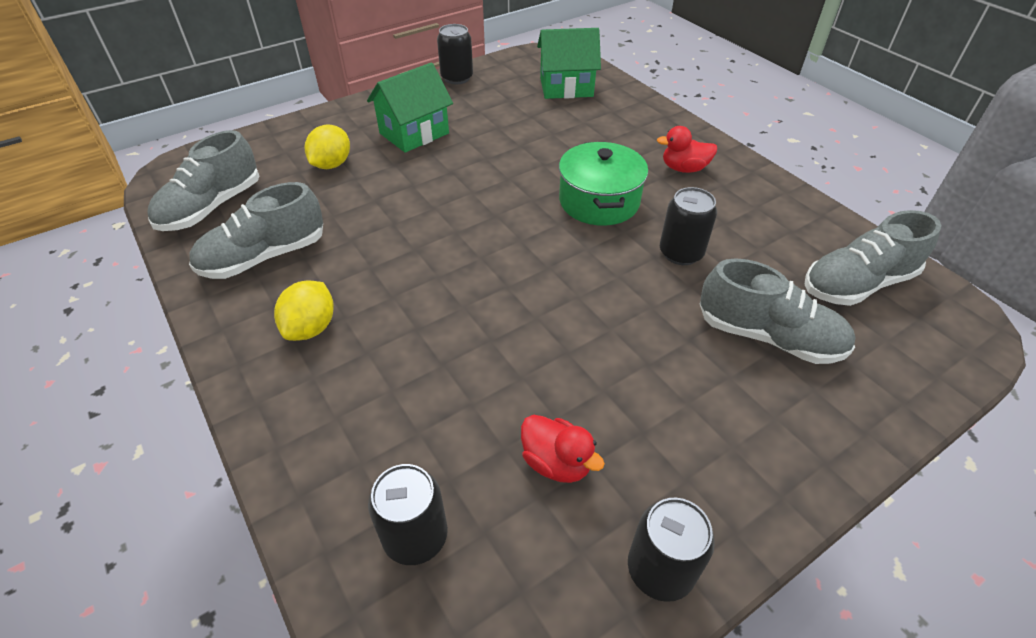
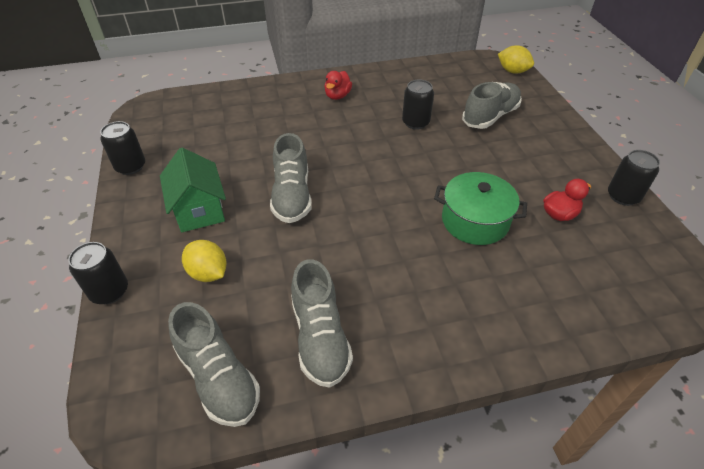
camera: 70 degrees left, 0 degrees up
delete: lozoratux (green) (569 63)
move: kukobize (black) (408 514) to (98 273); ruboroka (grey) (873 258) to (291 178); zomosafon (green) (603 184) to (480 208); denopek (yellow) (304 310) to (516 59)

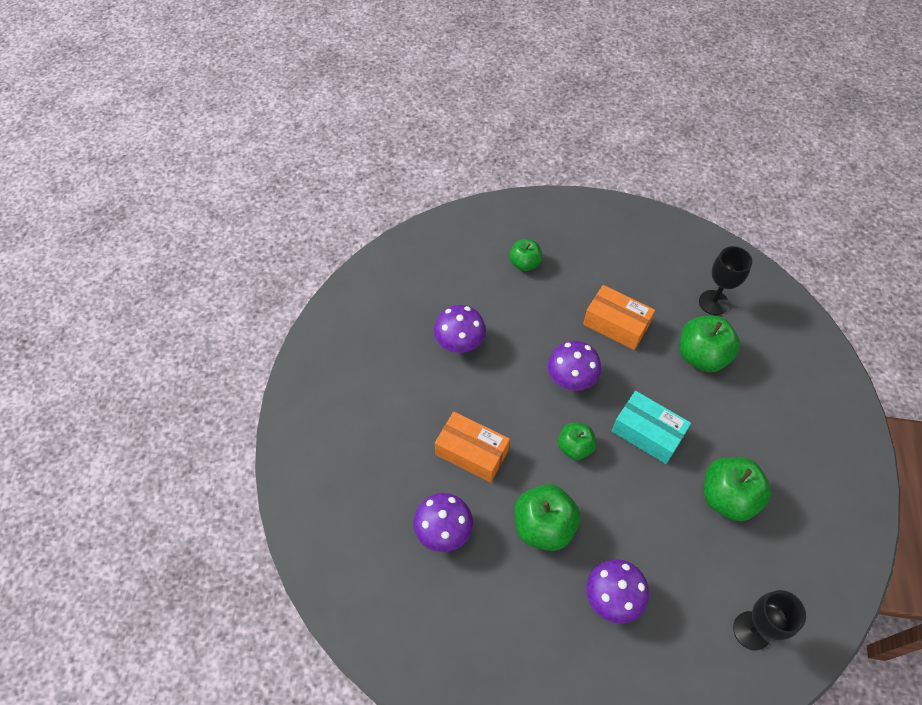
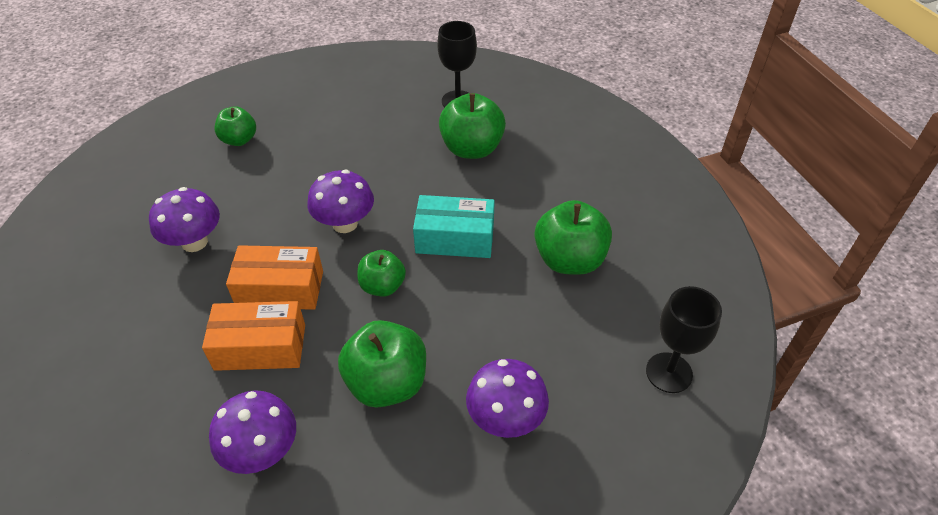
camera: 30 degrees left, 10 degrees down
move: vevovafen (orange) (619 317) to (274 277)

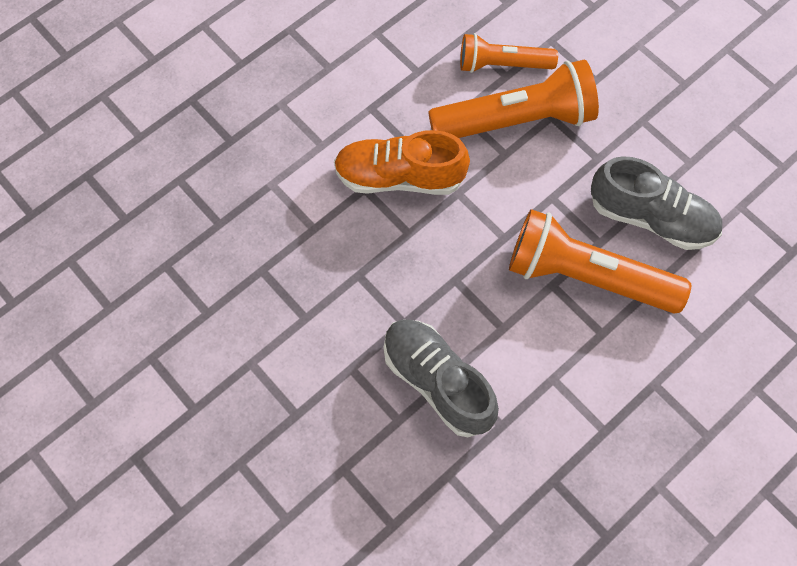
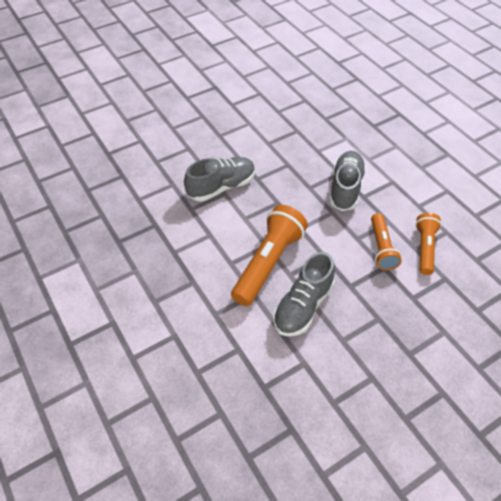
camera: 100 degrees right, 15 degrees down
recolor: ruboroka (orange) (402 162) to ruboroka (grey) (347 181)
resize: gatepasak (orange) (513 98) = (386 242) x0.60

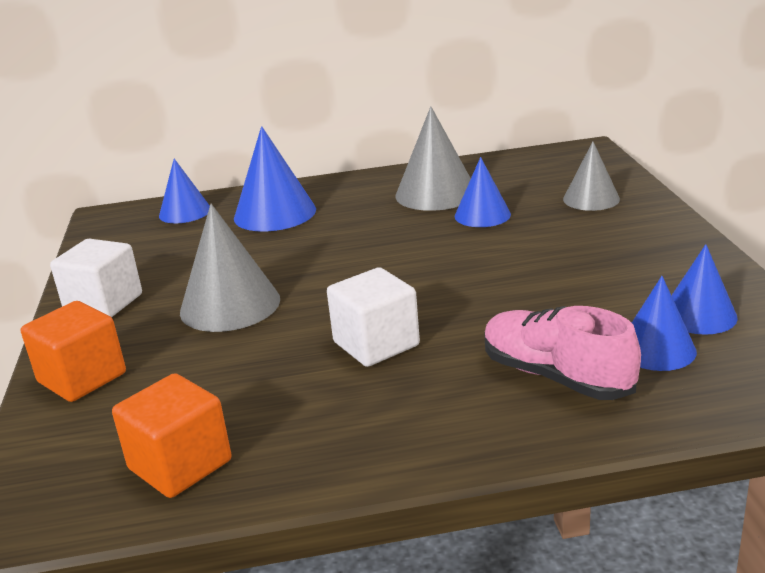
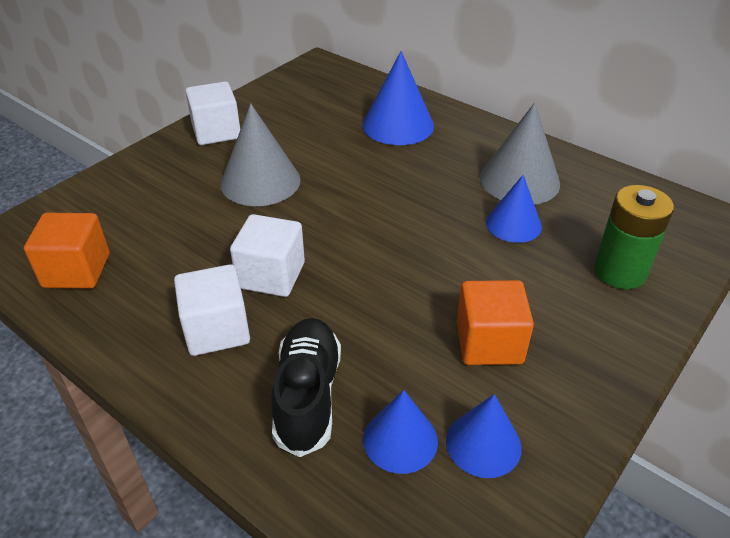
camera: 45 degrees right, 15 degrees up
delete: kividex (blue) (184 191)
insert: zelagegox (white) (212 310)
move: zelagegox (orange) (73 351) to (495 322)
replace: kividex (grey) (591 176) to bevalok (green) (634 237)
recolor: ruboroka (pink) (562 353) to ruboroka (black) (306 387)

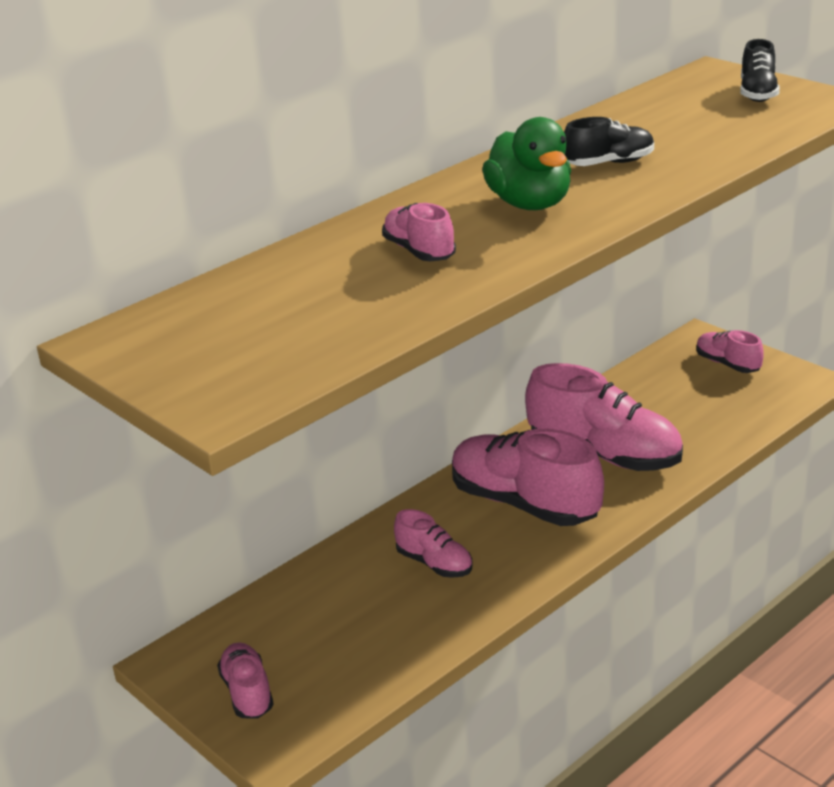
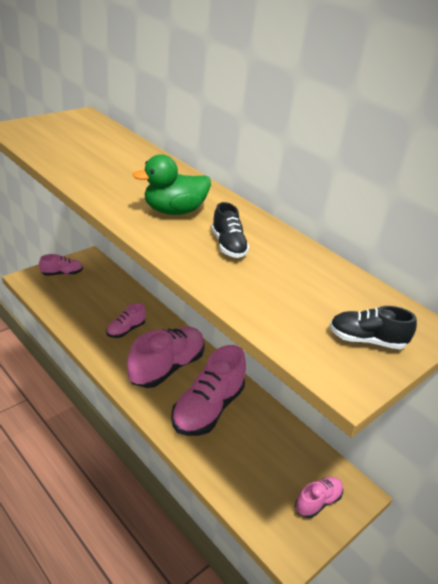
camera: 85 degrees right, 5 degrees up
delete: ruboroka (pink) (419 232)

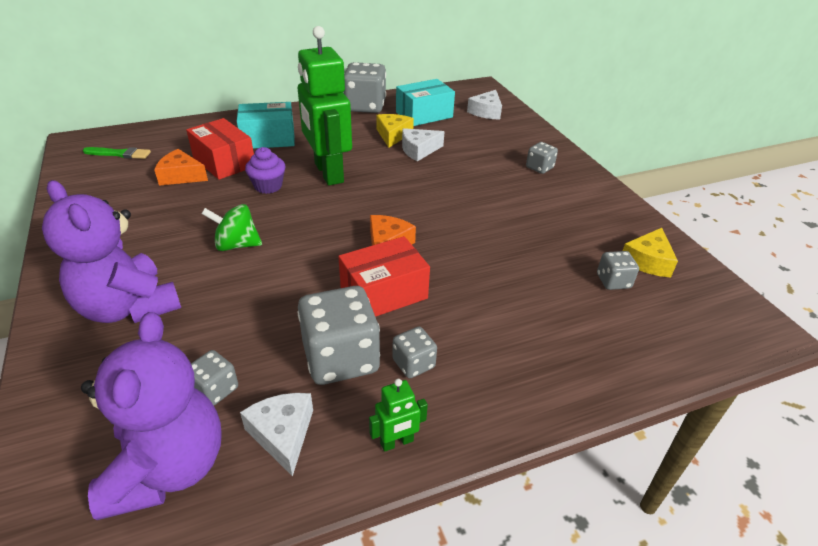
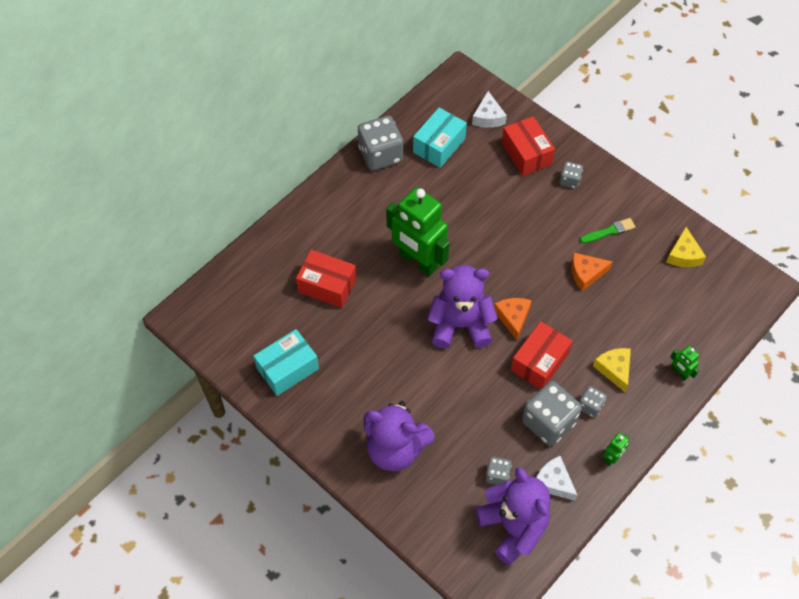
camera: 25 degrees left, 20 degrees up
delete: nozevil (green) (231 227); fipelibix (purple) (265 170); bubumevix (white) (423 144); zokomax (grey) (618 270)
insert: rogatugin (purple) (462 306); vevovafen (red) (528 146); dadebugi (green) (684 363)
move: vevovafen (turquoise) (266 125) to (286 362); bubumevix (orange) (181 167) to (592 272); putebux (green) (117 153) to (607 230); bubumevix (yellow) (395 131) to (612 370)

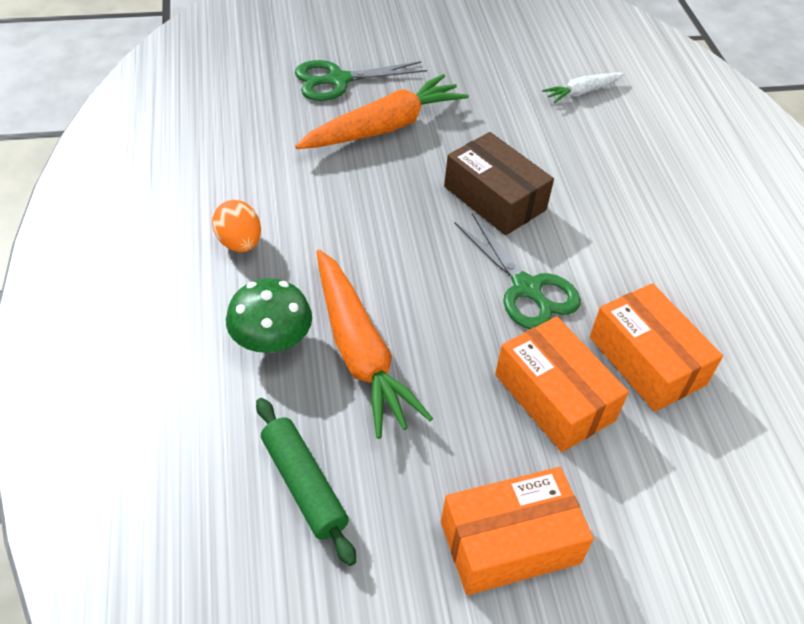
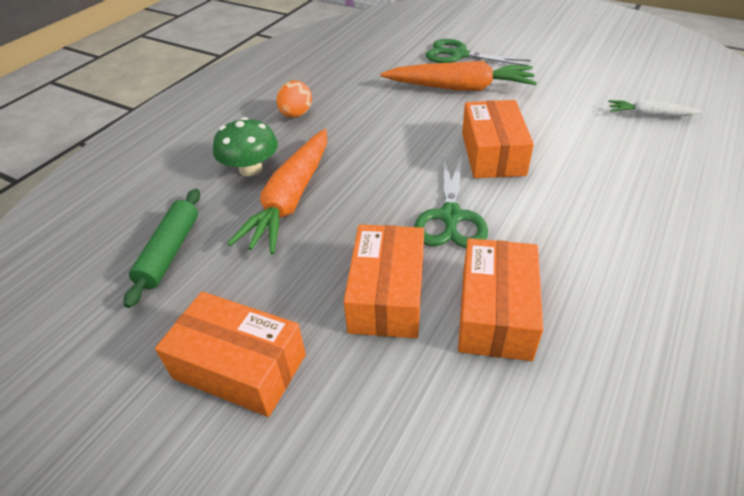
camera: 45 degrees right, 5 degrees down
recolor: vevovafen (brown) (499 183) to vevovafen (orange) (498 139)

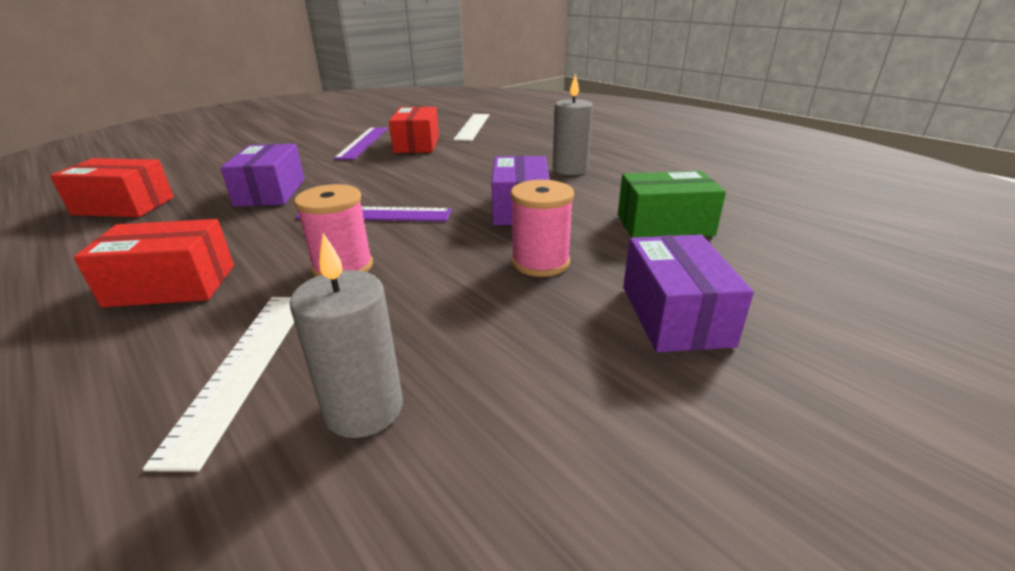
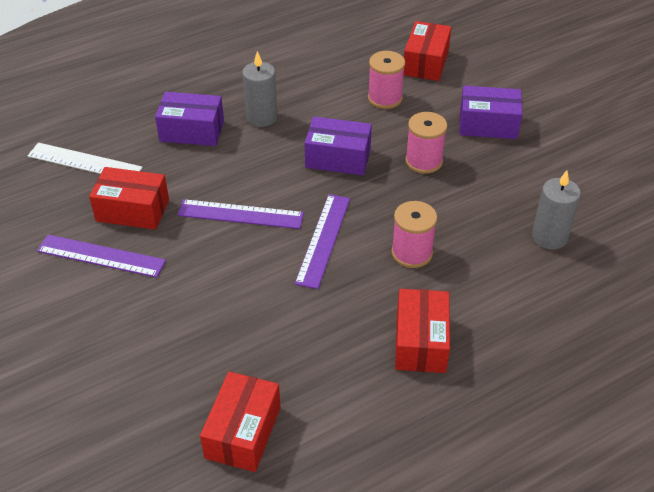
camera: 80 degrees left, 15 degrees up
delete: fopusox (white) (218 384)
insert: fopusox (purple) (240 214); vevovafen (red) (427 51)
move: vevovafen (purple) (262 175) to (189 119)
replace: vevovafen (green) (672 204) to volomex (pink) (386 80)

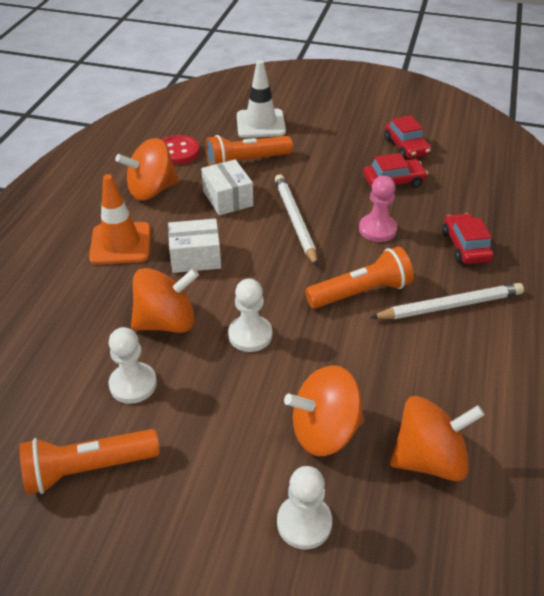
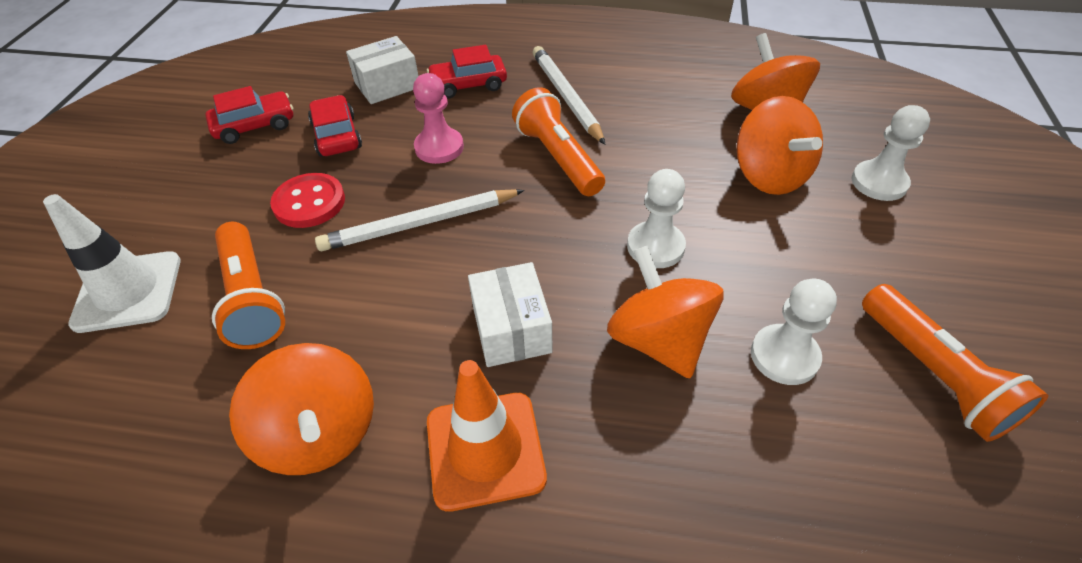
camera: 95 degrees left, 5 degrees up
move: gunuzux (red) (180 150) to (307 200); vevovafen (white) (227 187) to (382 70)

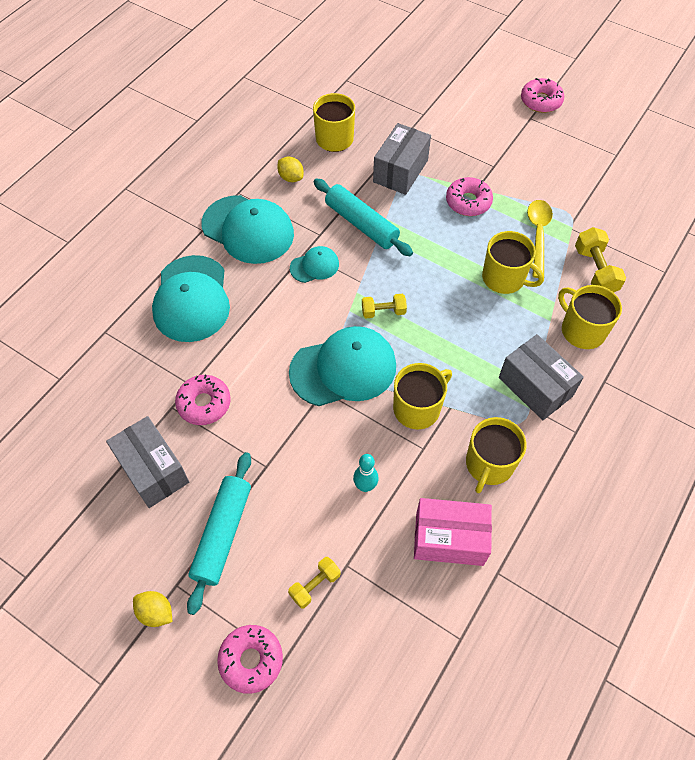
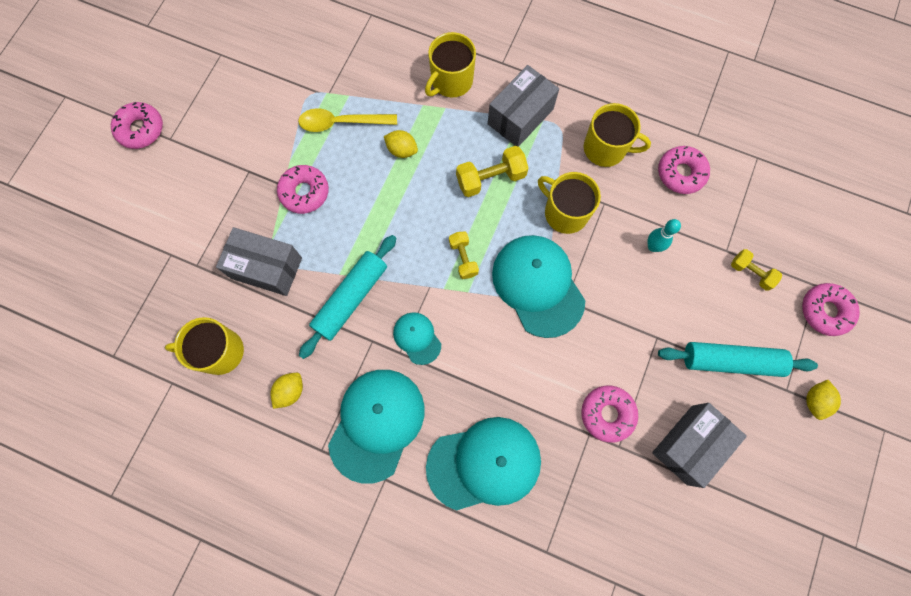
camera: 100 degrees left, 15 degrees up
move: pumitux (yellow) (600 259) to (492 171)
replace: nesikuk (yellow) (513 262) to denopek (yellow) (401 144); vevovafen (pink) (453 532) to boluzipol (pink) (684 170)

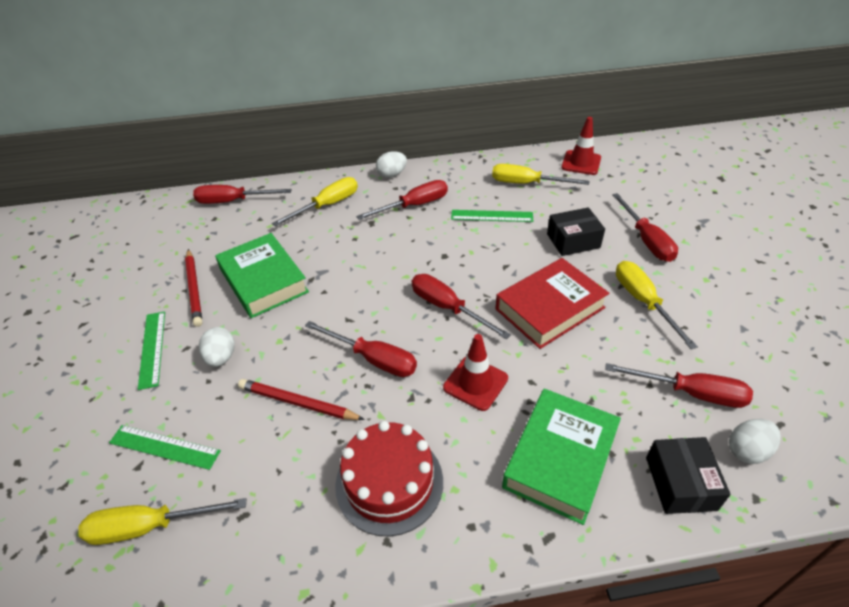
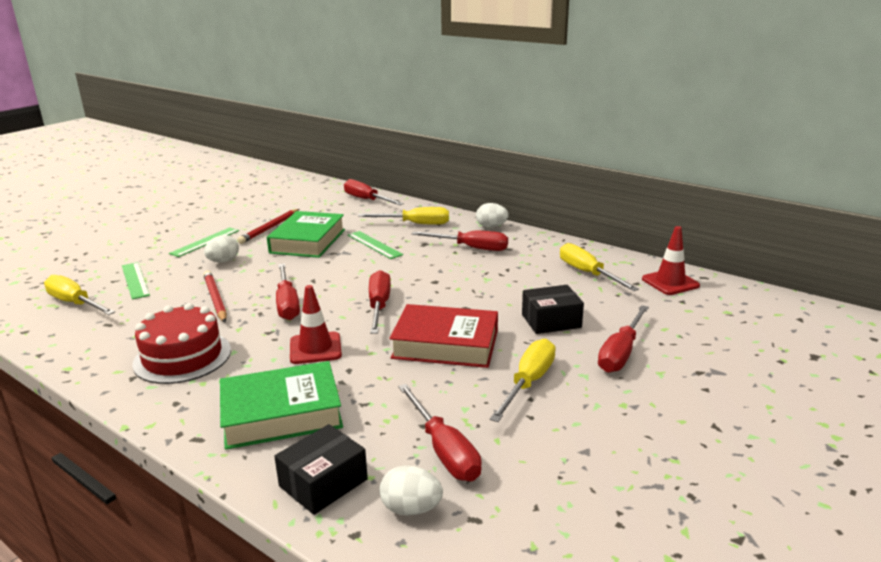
camera: 45 degrees right, 20 degrees down
move: fopusox (green) (492 216) to (375 245)
rotate: vevovafen (black) (576 231) = (553 309) 45 degrees counterclockwise

